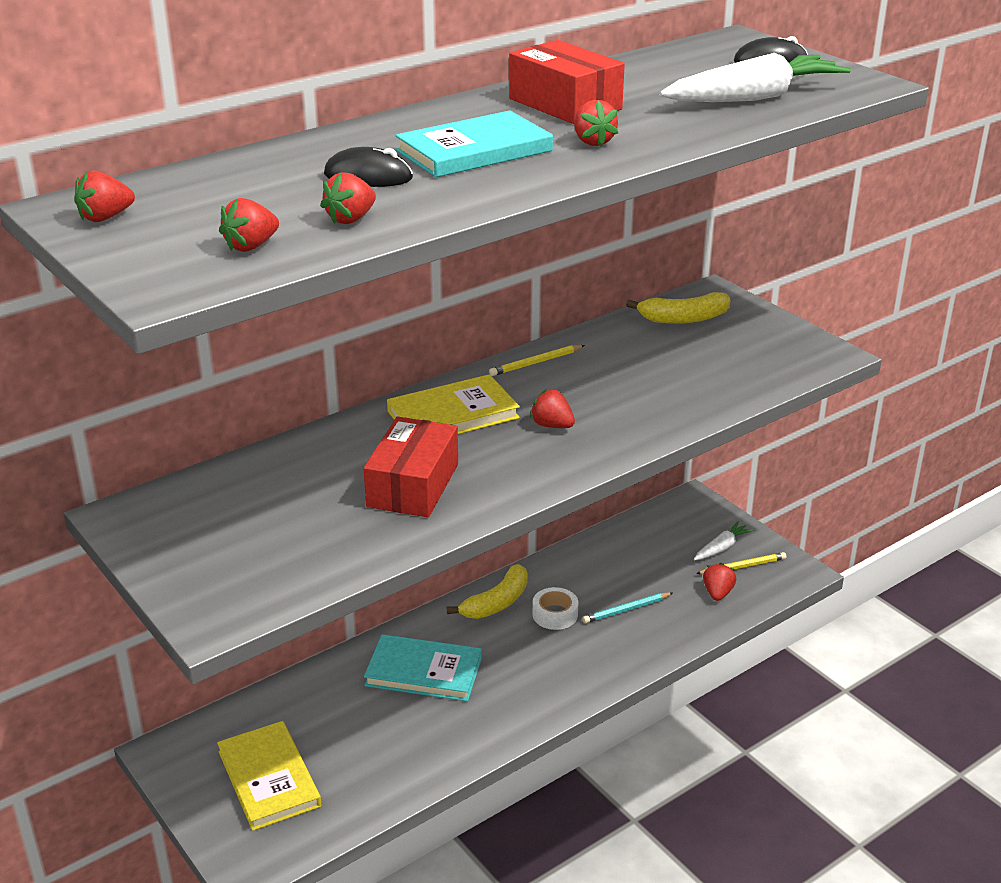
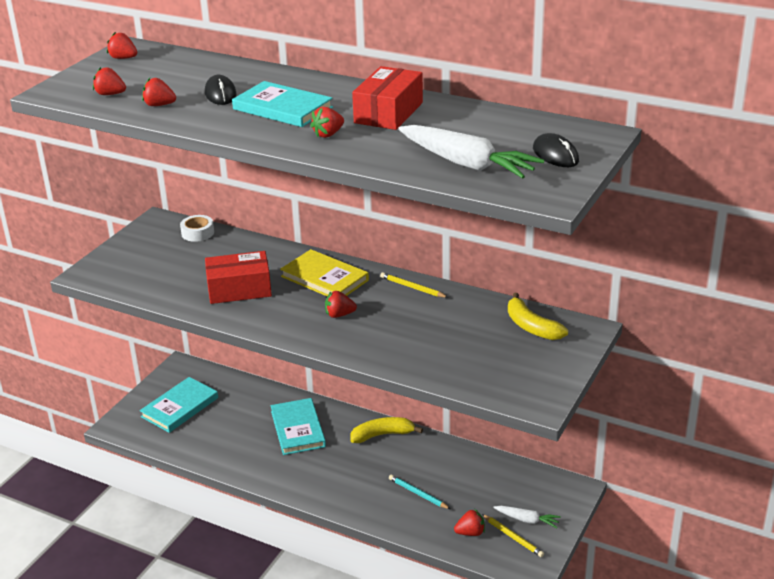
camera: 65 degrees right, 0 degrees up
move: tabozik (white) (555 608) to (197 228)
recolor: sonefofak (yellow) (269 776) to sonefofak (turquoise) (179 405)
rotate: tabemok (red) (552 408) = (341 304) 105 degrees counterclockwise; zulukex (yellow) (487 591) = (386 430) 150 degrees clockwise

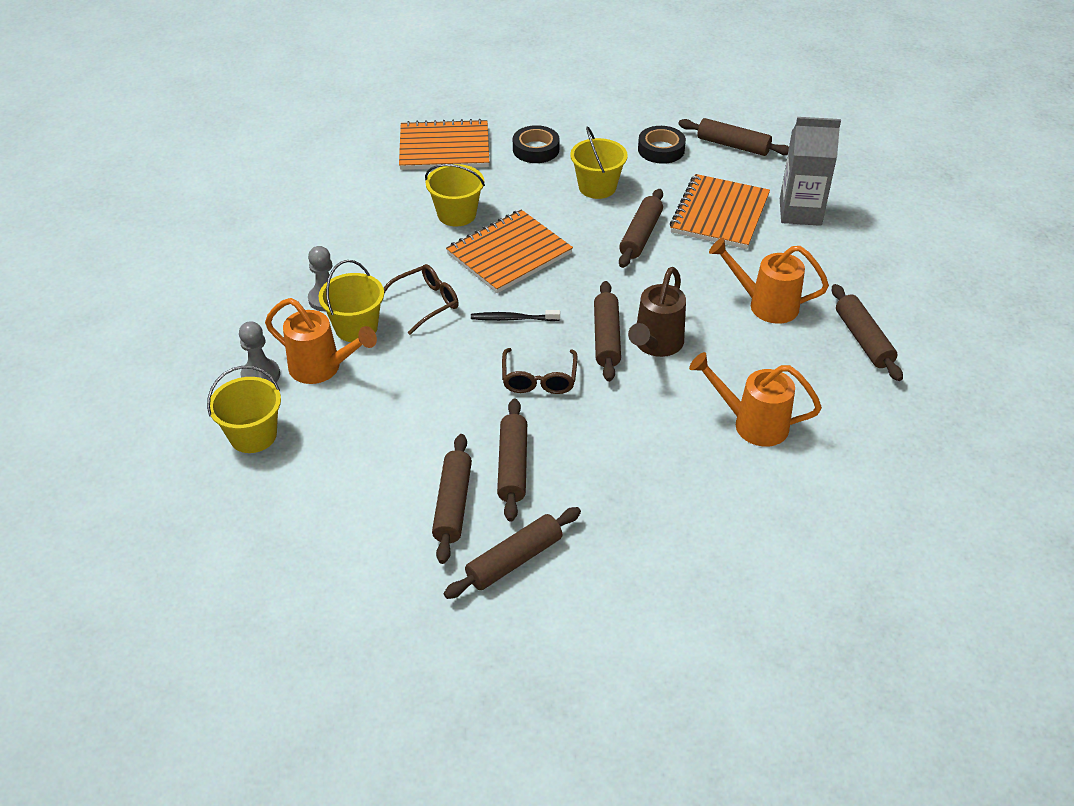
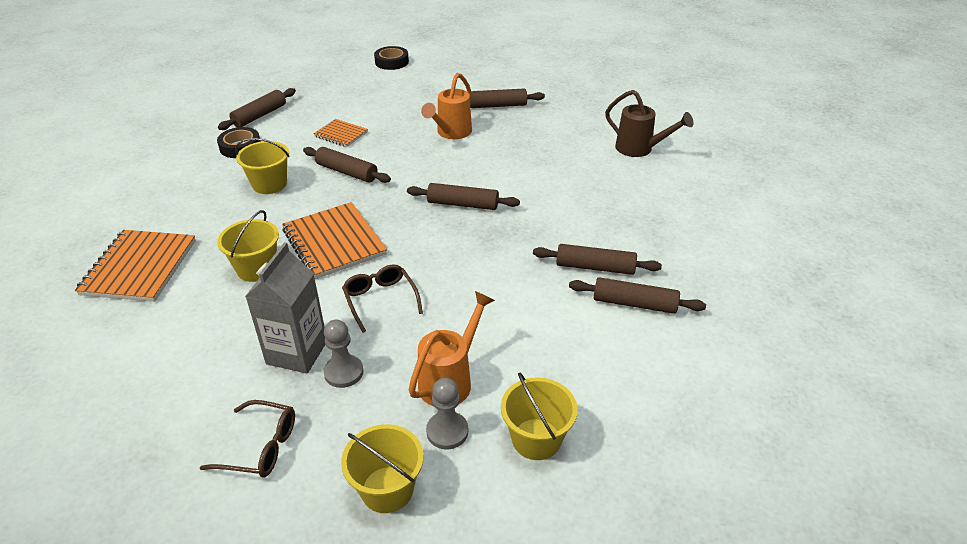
camera: 80 degrees left, 5 degrees down
delete: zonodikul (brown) (512 553); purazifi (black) (515 315); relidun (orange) (755 399)
move: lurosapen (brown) (539 371) to (247 438); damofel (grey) (810 171) to (285 308); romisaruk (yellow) (351 301) to (382 468); tabozik (black) (536 144) to (391 58); relidun (brown) (657 312) to (649 123)
resize: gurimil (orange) (720 211) = (341 133) x0.56

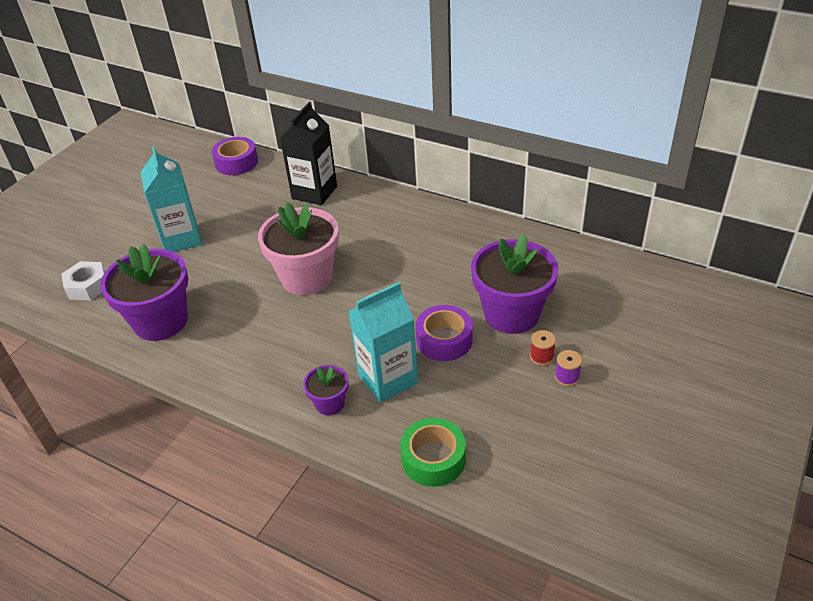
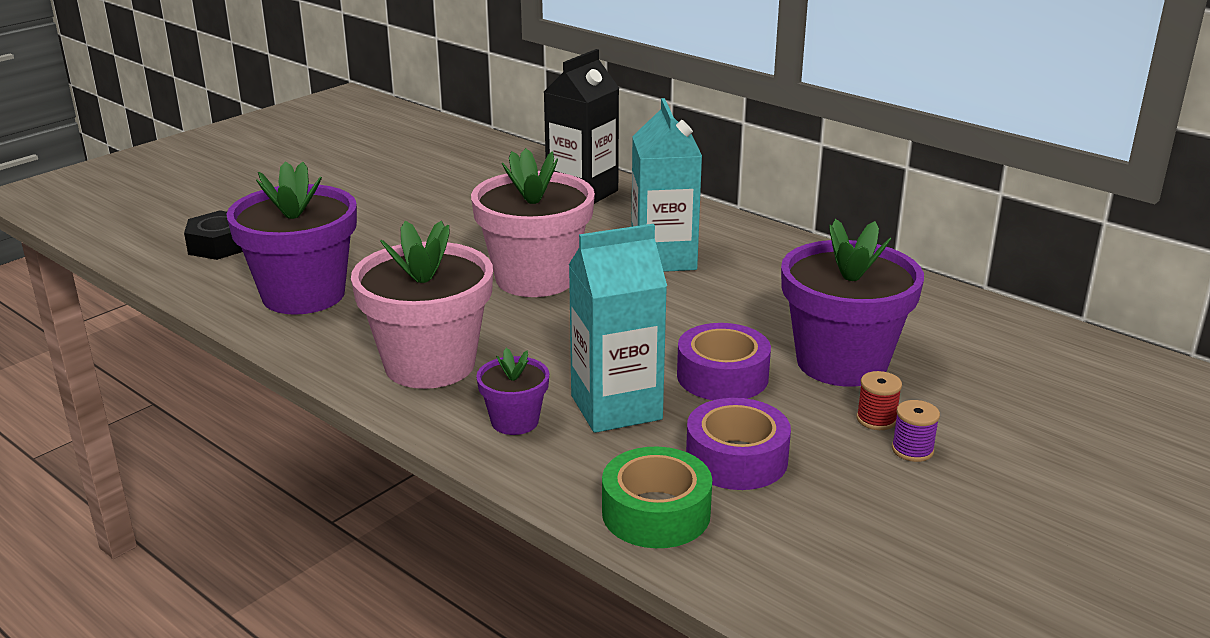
camera: 10 degrees right, 15 degrees down
insert: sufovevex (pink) (422 305)
move: damofel (turquoise) (171 199) to (666 185); tabozik (purple) (235 156) to (738 444)
recolor: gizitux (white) (83 280) to gizitux (black) (213 235)

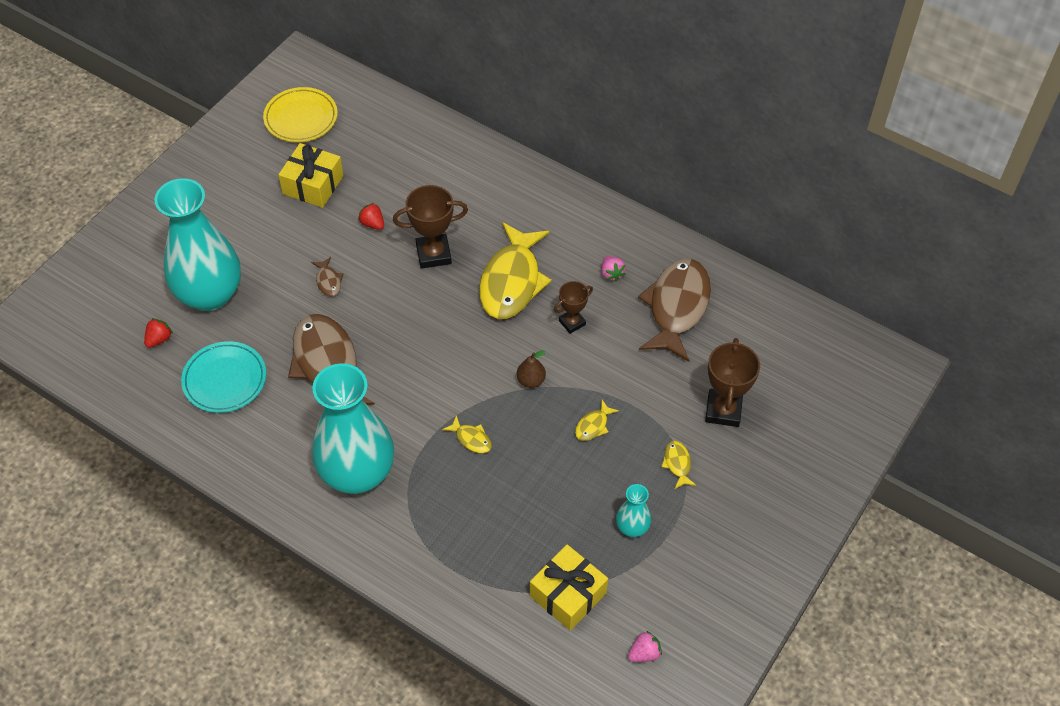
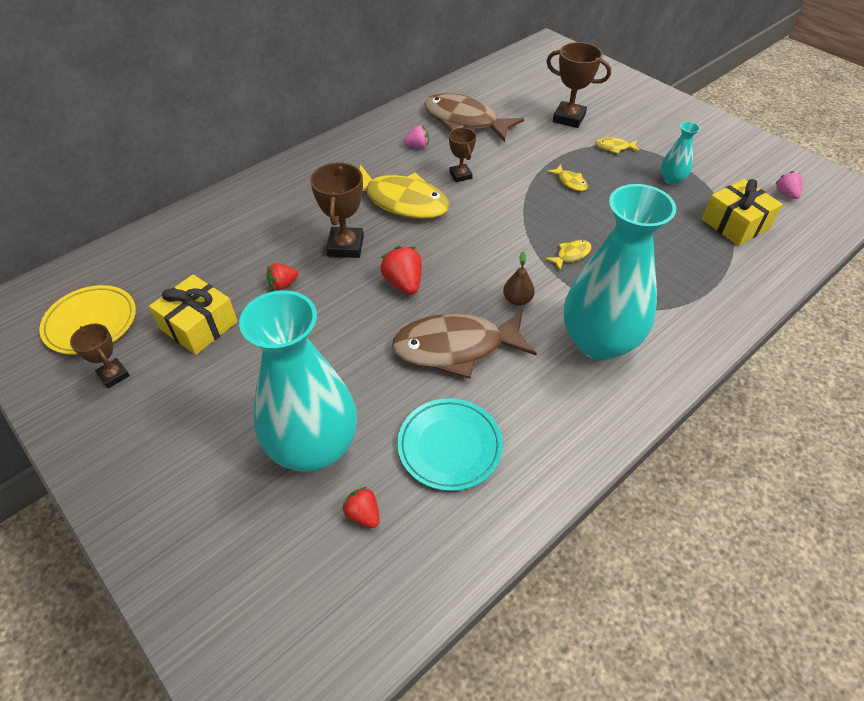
camera: 75 degrees left, 5 degrees down
delete: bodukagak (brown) (327 277)
insert: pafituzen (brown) (100 356); tabemok (red) (401 270)
move: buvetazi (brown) (531 369) to (519 279)

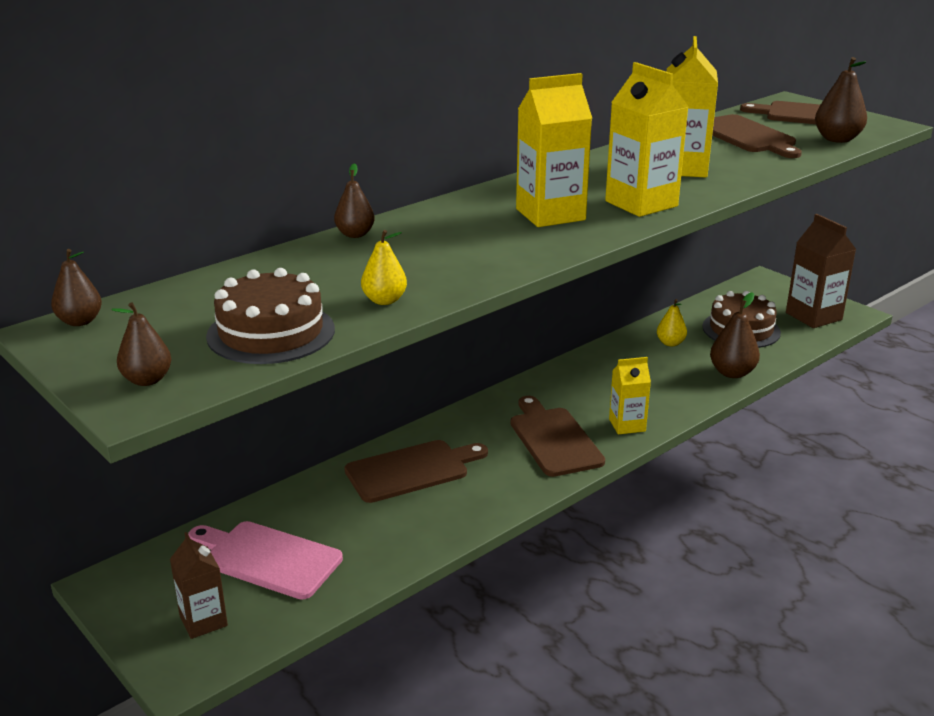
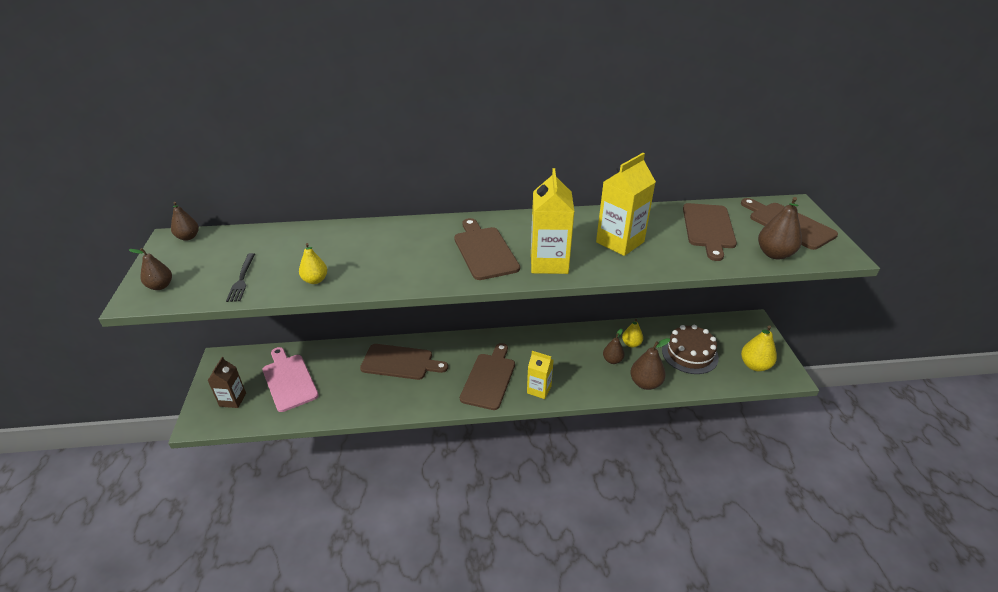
camera: 35 degrees right, 10 degrees up
move: buvetazi (brown) (354 201) to (614 346)
replace: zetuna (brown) (270 316) to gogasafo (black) (240 277); damofel (yellow) (554 150) to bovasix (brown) (487 249); damofel (brown) (821 271) to buvetazi (yellow) (759 348)

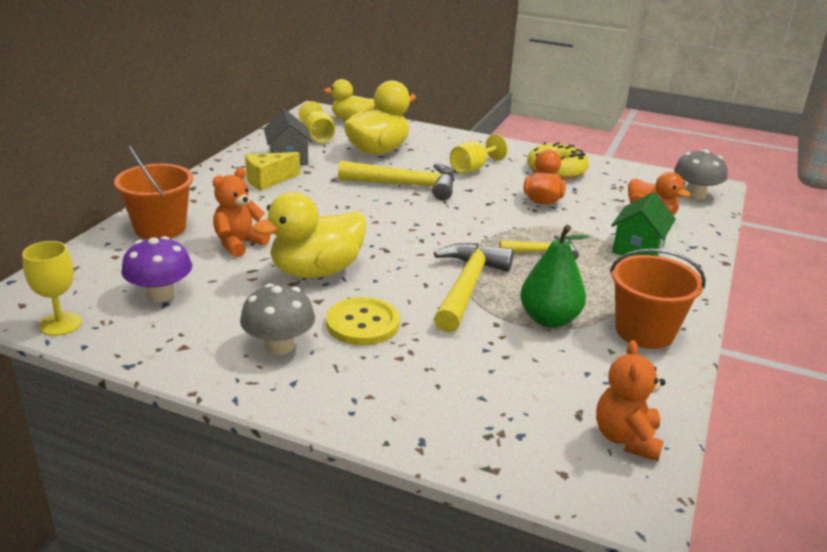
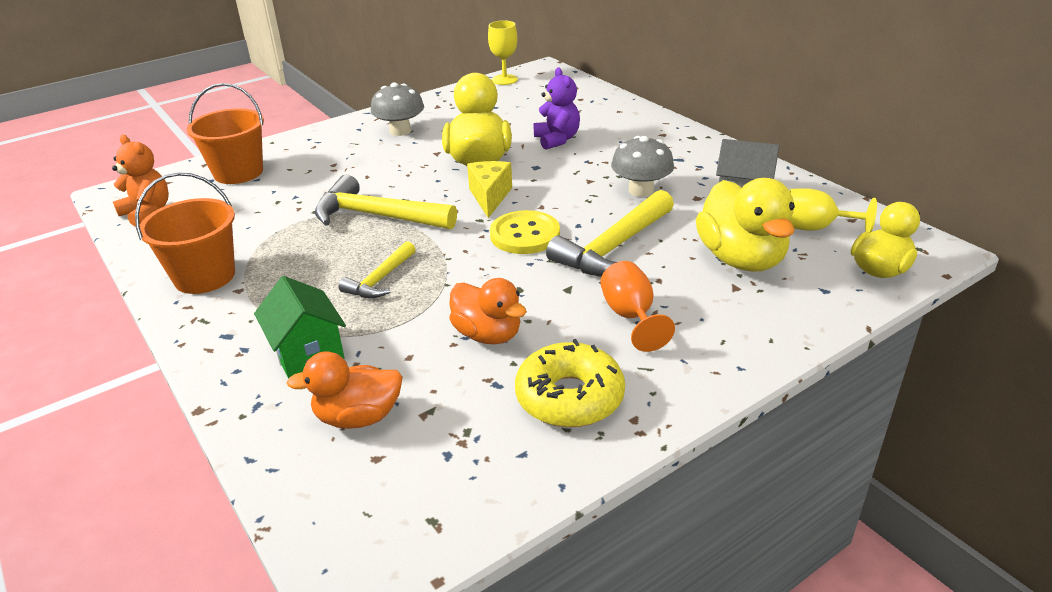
camera: 125 degrees right, 5 degrees up
delete: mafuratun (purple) (156 269); buvetazi (green) (554 276)
move: romisaruk (orange) (153 192) to (225 133); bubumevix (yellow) (272 171) to (489 189); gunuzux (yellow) (363 321) to (525 232); mafuratun (grey) (701 174) to (642 166)
recolor: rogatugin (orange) (241 212) to rogatugin (purple) (556 108); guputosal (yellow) (479 154) to guputosal (orange) (637 306)
rotate: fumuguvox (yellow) (474 288) = (386 202) 150 degrees clockwise

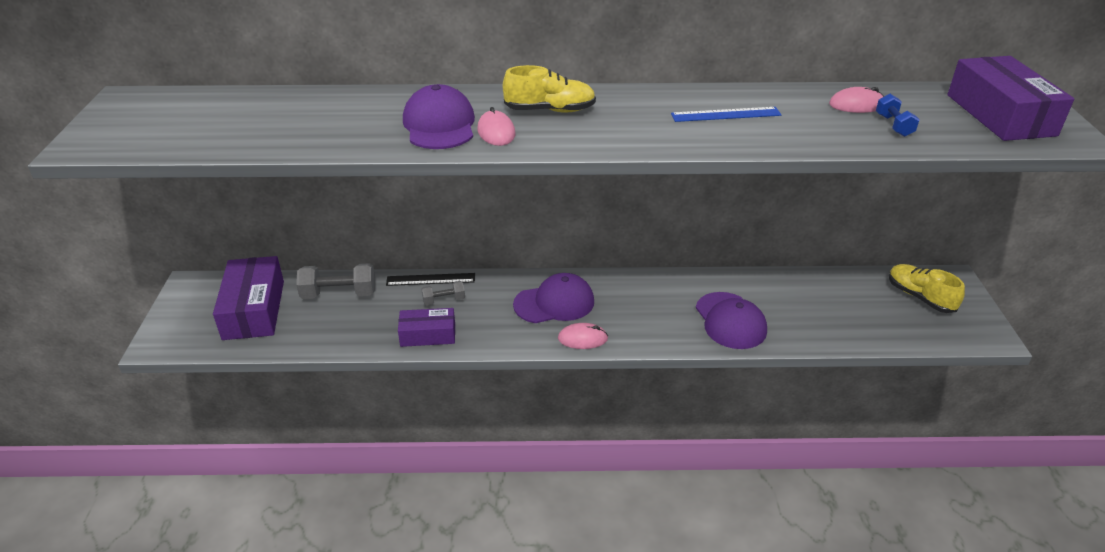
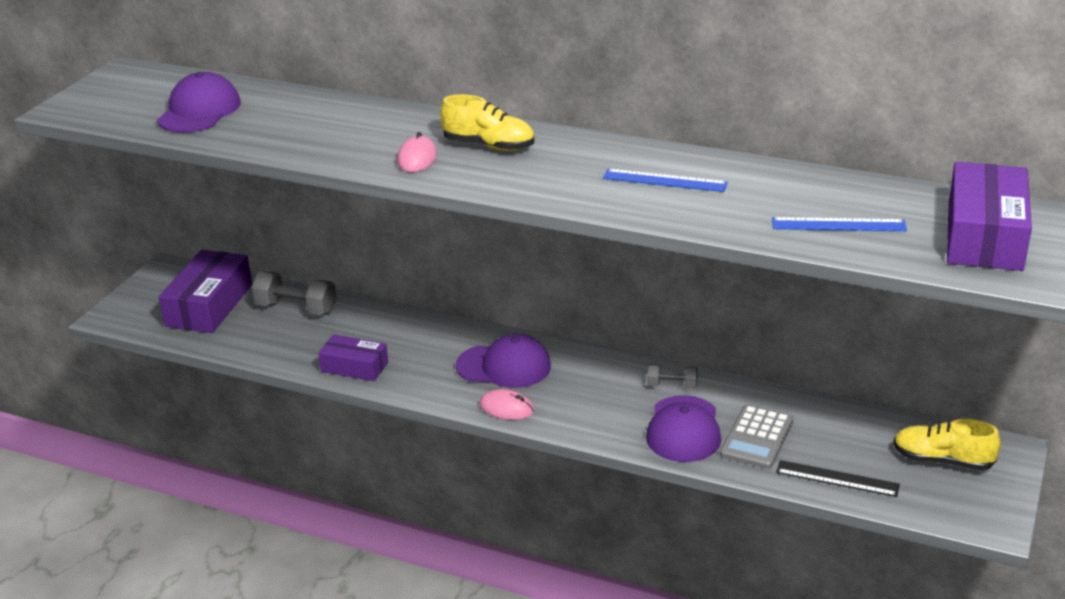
camera: 25 degrees right, 5 degrees down
delete: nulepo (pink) (856 100)
insert: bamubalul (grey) (757 436)
move: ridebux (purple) (439 116) to (199 102); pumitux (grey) (443 293) to (672 376); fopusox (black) (430 279) to (838 478)
replace: pumitux (blue) (898 115) to fopusox (blue) (839 224)
rotate: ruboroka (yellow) (927 288) = (947 444) 60 degrees counterclockwise

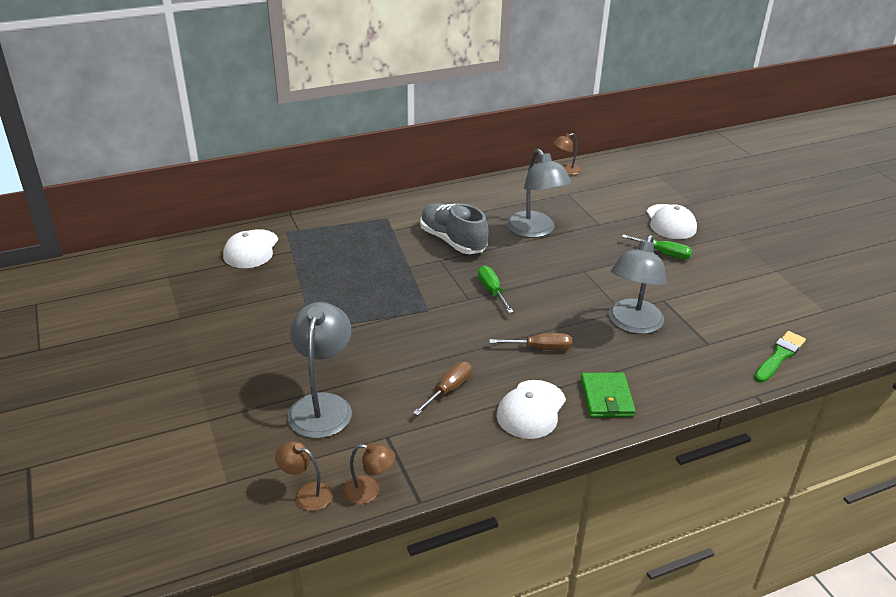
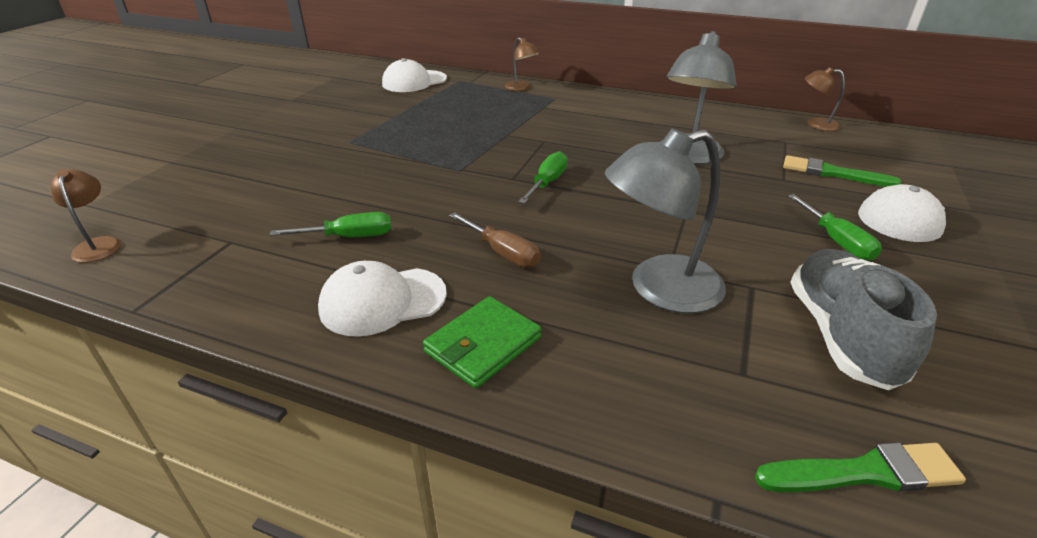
camera: 45 degrees right, 0 degrees up
delete: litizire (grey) (319 370)
insert: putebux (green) (842 171)
move: litizire (brown) (369 473) to (522 64); ruboroka (grey) (454 228) to (863 319)
recolor: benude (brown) (442 389) to benude (green) (331 224)

